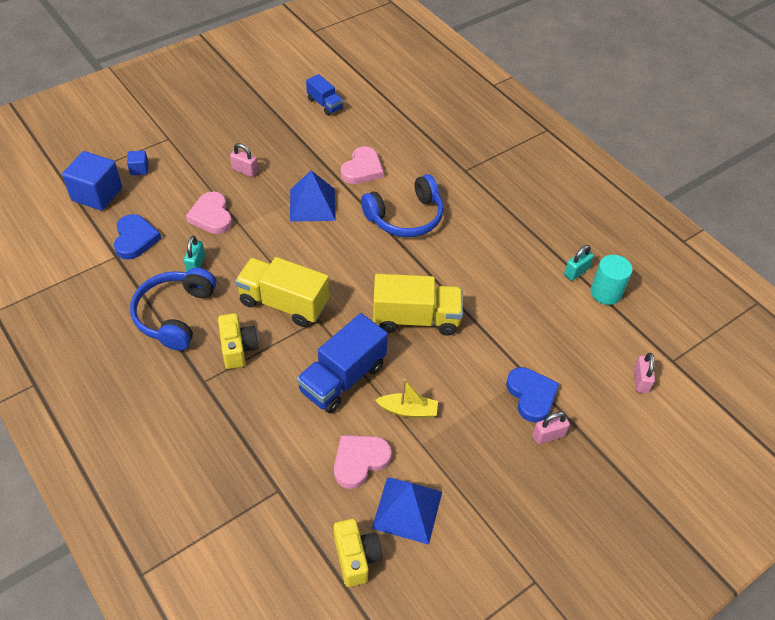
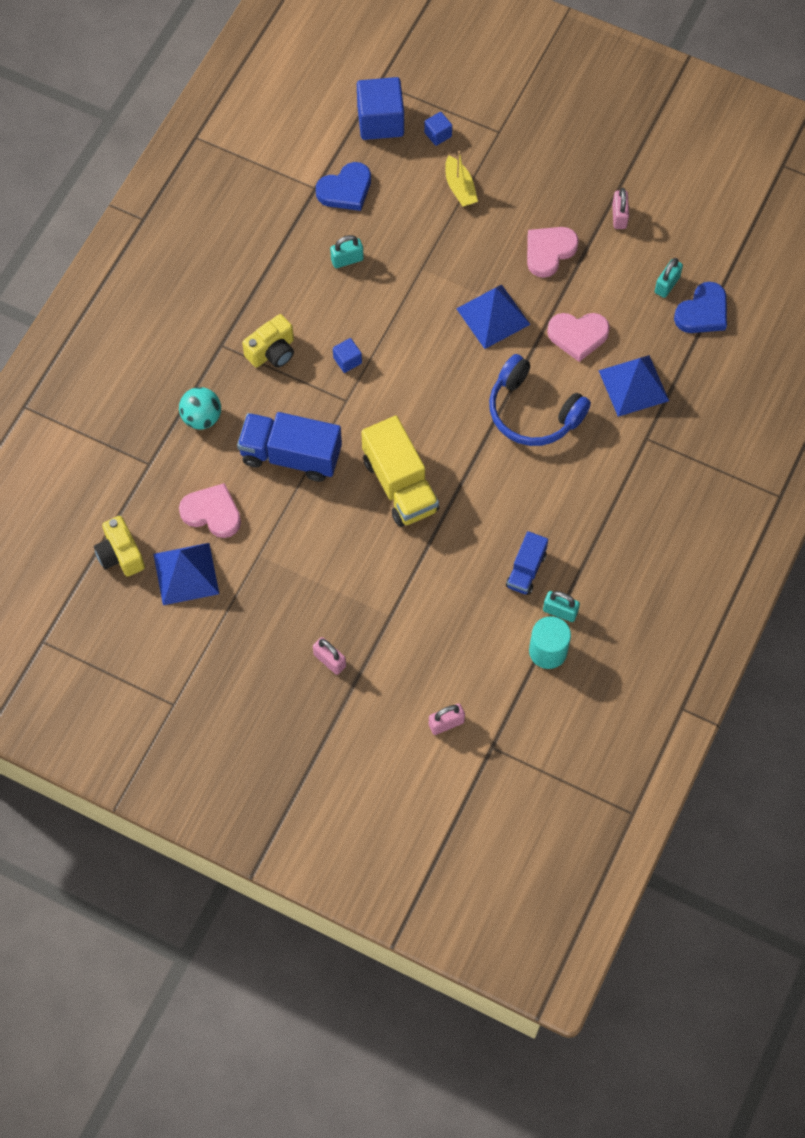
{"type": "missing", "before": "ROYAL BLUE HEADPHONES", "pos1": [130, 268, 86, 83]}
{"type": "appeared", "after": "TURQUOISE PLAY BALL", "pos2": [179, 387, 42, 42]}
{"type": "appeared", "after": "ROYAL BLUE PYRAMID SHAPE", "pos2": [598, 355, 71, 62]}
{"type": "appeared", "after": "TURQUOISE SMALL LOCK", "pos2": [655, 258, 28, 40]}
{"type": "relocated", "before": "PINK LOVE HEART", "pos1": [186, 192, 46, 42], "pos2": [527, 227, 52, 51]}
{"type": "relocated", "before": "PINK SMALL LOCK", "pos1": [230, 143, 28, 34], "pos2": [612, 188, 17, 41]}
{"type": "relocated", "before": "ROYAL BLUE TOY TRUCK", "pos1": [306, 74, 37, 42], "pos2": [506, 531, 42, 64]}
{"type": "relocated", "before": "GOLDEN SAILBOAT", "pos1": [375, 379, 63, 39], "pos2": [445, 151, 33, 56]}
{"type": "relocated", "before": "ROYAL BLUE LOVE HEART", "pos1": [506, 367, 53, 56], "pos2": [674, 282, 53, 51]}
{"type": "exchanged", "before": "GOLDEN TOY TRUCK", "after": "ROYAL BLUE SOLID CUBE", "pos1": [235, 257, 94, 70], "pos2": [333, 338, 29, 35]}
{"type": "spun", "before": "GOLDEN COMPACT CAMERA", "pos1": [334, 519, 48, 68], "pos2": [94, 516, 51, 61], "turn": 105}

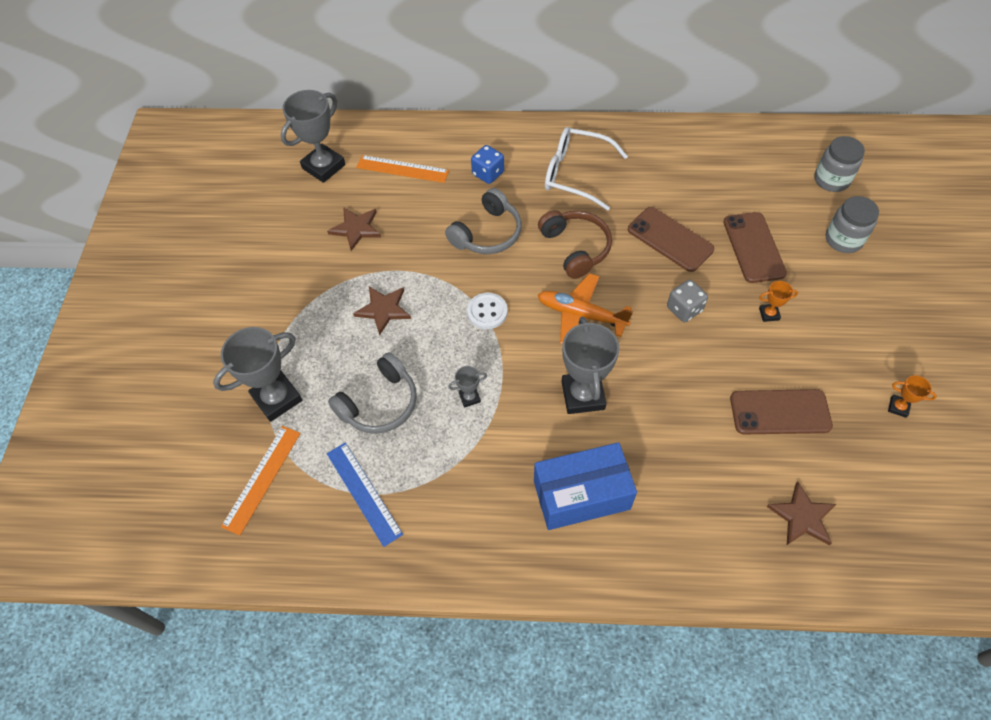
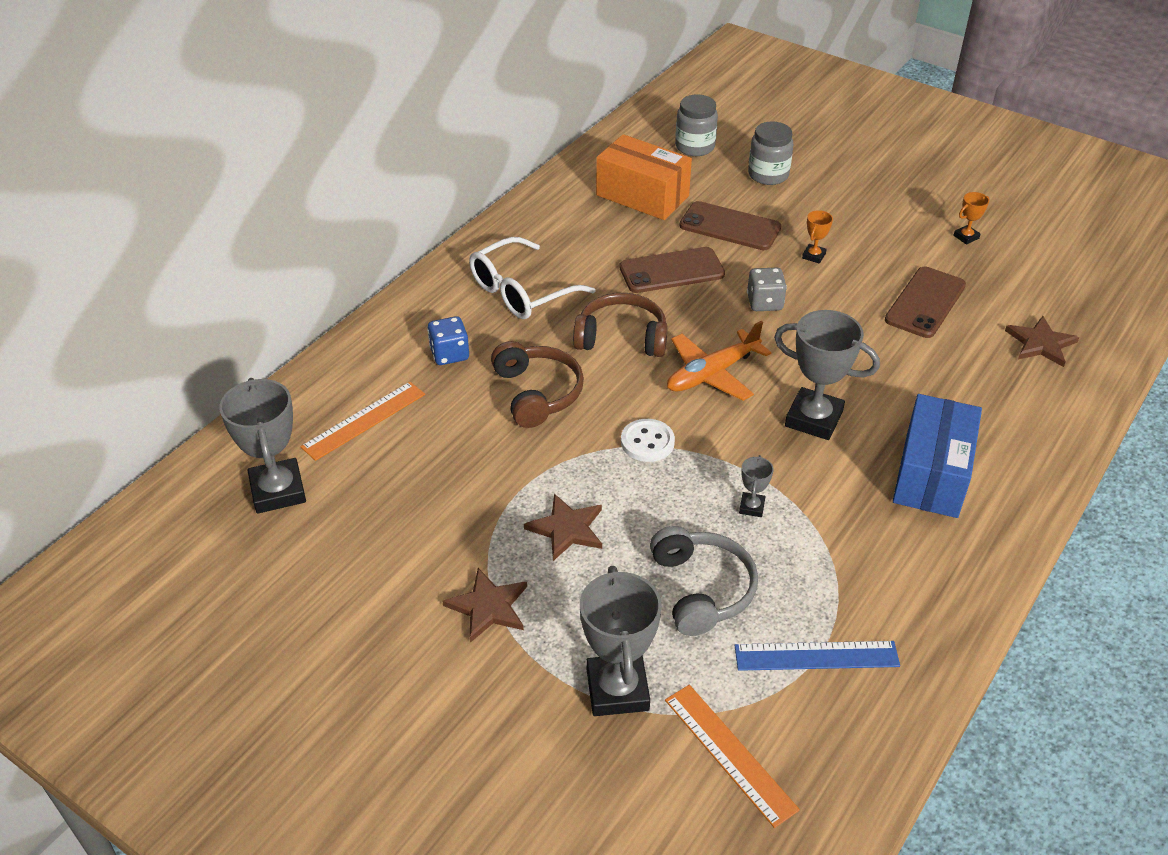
{"type": "appeared", "after": "ORANGE-COLOURED BOX", "pos2": [596, 134, 96, 86]}
{"type": "relocated", "before": "DARK BROWN FIVE-POINTED STAR", "pos1": [327, 207, 54, 44], "pos2": [442, 568, 85, 75]}
{"type": "colour", "before": "GRAY HEADPHONES", "after": "DARK BROWN HEADPHONES", "pos1": [445, 188, 77, 66], "pos2": [491, 341, 93, 87]}

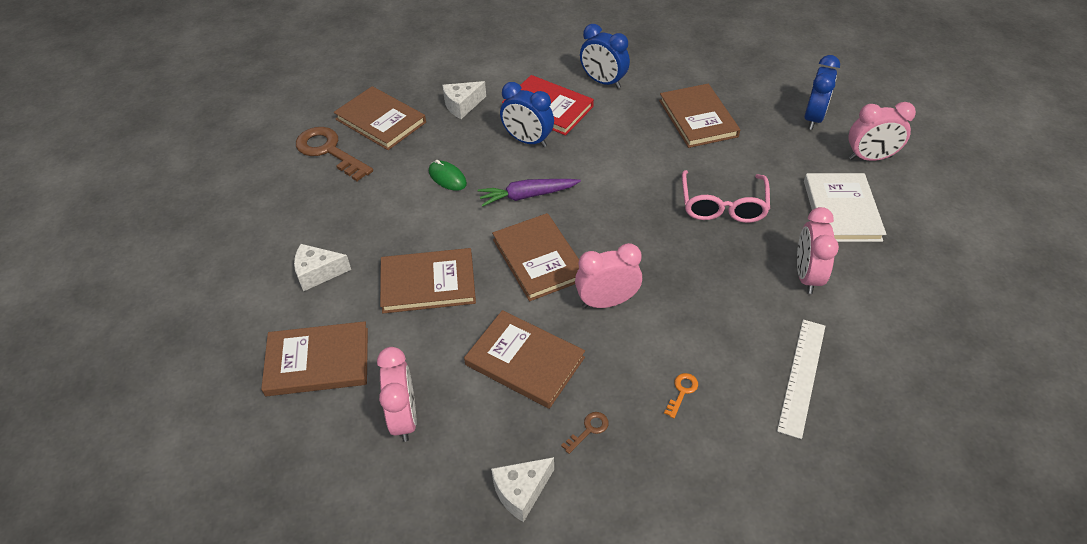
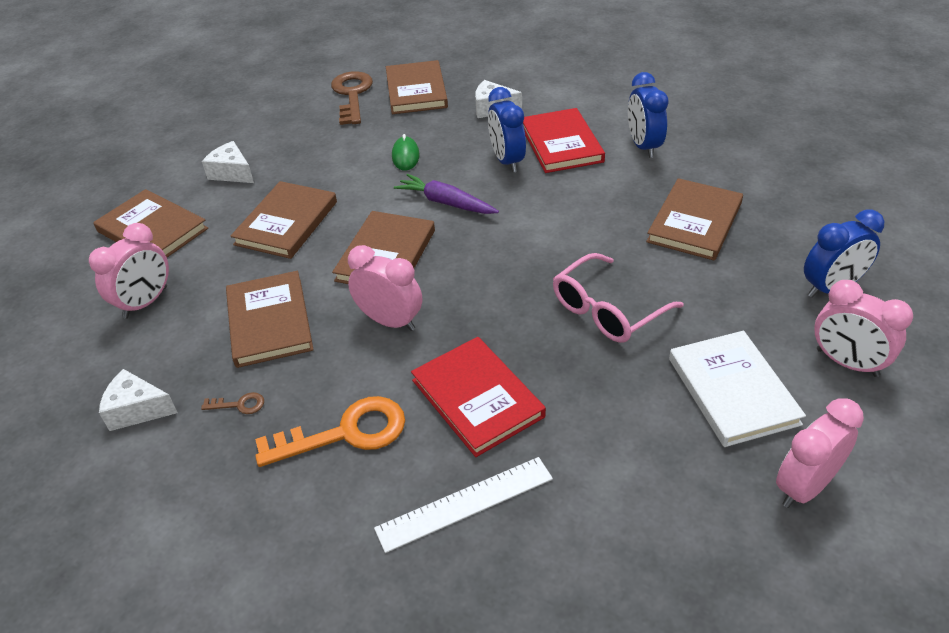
{"type": "appeared", "after": "CRIMSON HARDCOVER", "pos2": [411, 337, 135, 120]}
{"type": "relocated", "before": "PINK BEDSIDE CLOCK", "pos1": [797, 207, 42, 87], "pos2": [776, 398, 88, 110]}
{"type": "spun", "before": "DARK BROWN HARDCOVER", "pos1": [380, 248, 96, 66], "pos2": [230, 181, 107, 78], "turn": 75}
{"type": "spun", "before": "PURE WHITE HARDCOVER", "pos1": [804, 173, 82, 69], "pos2": [669, 331, 137, 116], "turn": -60}
{"type": "size", "before": "ORANGE-COLOURED DOOR KEY", "pos1": [664, 373, 34, 45], "pos2": [255, 396, 150, 71], "scale": 2.32}

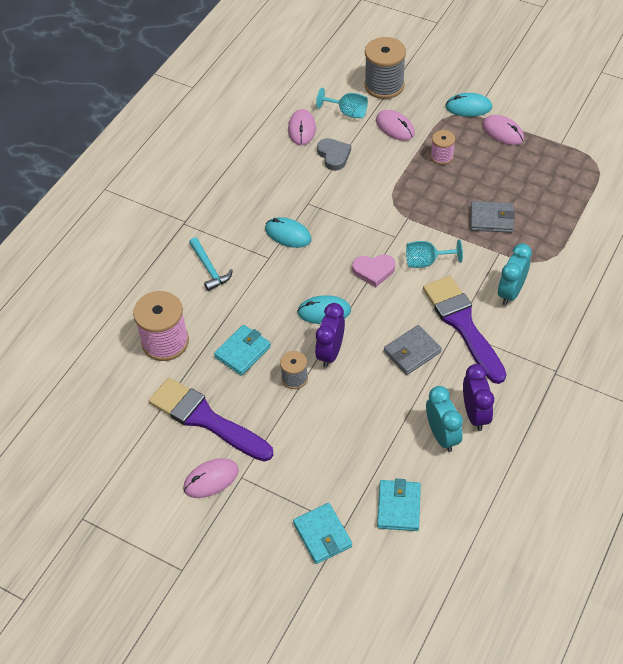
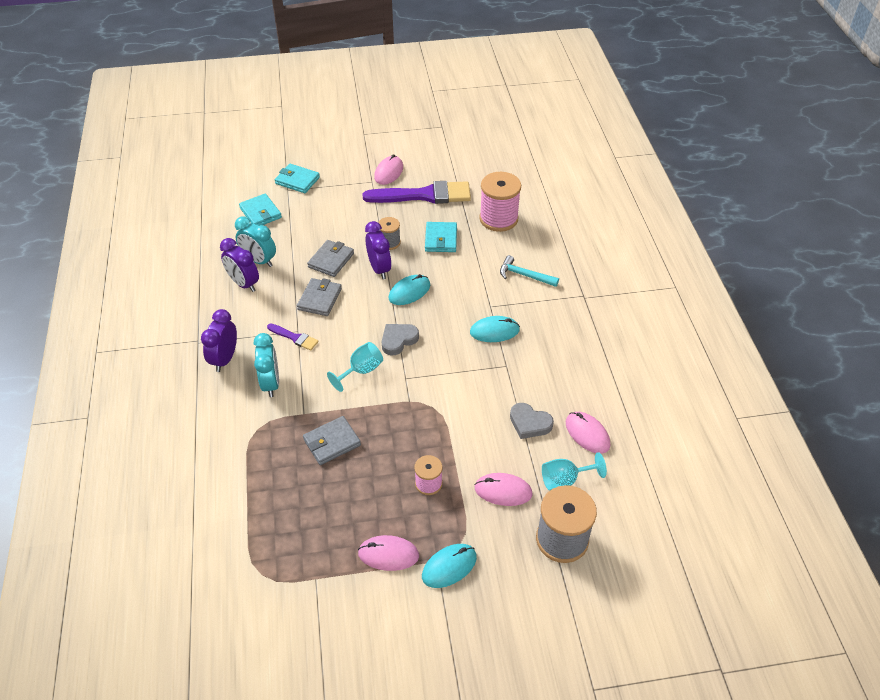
{"type": "appeared", "after": "VIOLET BEDSIDE CLOCK", "pos2": [201, 309, 36, 63]}
{"type": "appeared", "after": "GRAY WALLET", "pos2": [307, 240, 47, 37]}
{"type": "colour", "before": "PINK LOVE HEART", "after": "GRAY LOVE HEART", "pos1": [352, 254, 43, 33], "pos2": [382, 324, 37, 32]}
{"type": "size", "before": "VIOLET PAINTBRUSH", "pos1": [423, 276, 84, 108], "pos2": [267, 324, 52, 27], "scale": 0.46}

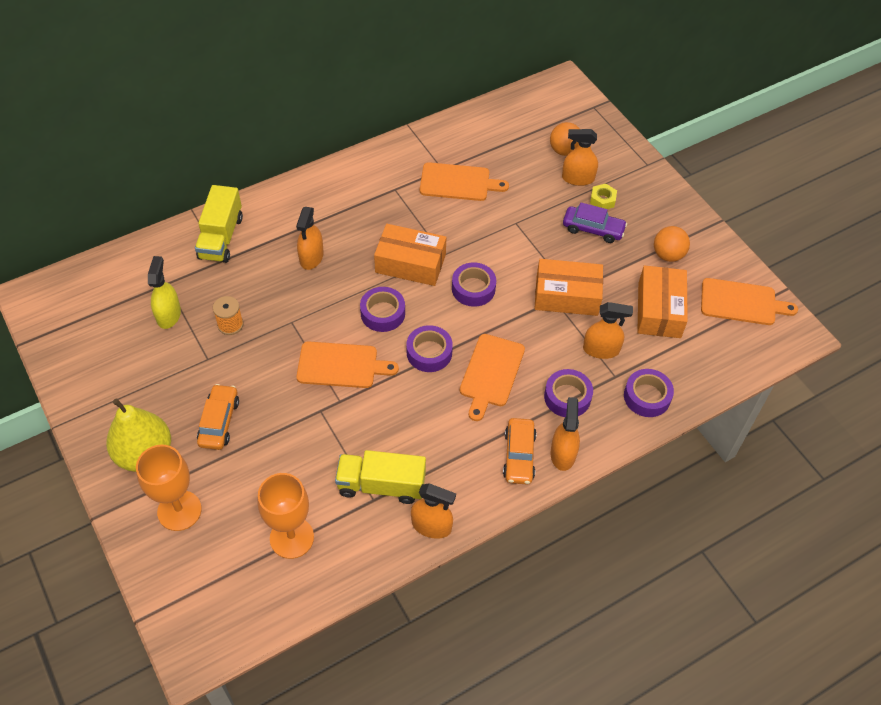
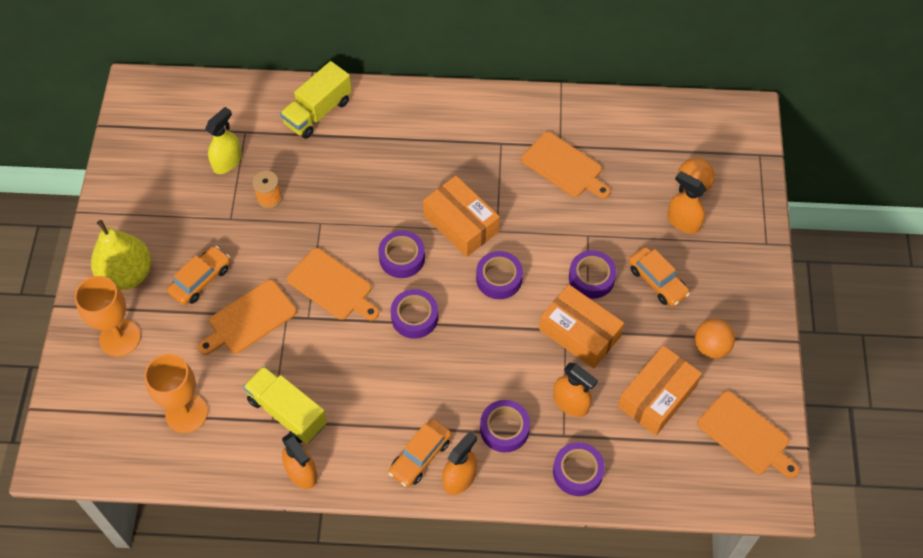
{"type": "missing", "before": "ORANGE-COLOURED SPRAYER", "pos1": [296, 207, 28, 63]}
{"type": "missing", "before": "GOLDEN HEXAGON NUT", "pos1": [590, 184, 27, 25]}
{"type": "appeared", "after": "VIOLET ROLL OF TAPE", "pos2": [569, 250, 48, 49]}
{"type": "relocated", "before": "ORANGE-COLOURED CUTTING BOARD", "pos1": [460, 334, 65, 87], "pos2": [198, 280, 99, 75]}
{"type": "colour", "before": "VIOLET AUTOMOBILE", "after": "ORANGE-COLOURED AUTOMOBILE", "pos1": [563, 203, 64, 40], "pos2": [629, 247, 61, 59]}

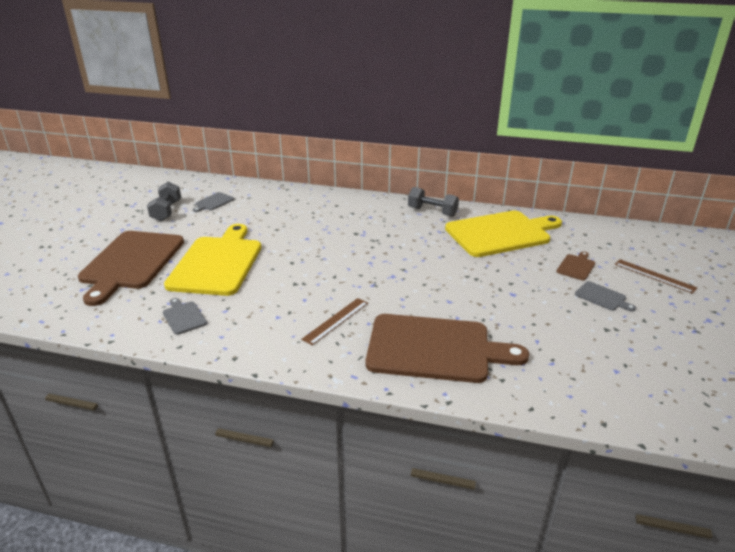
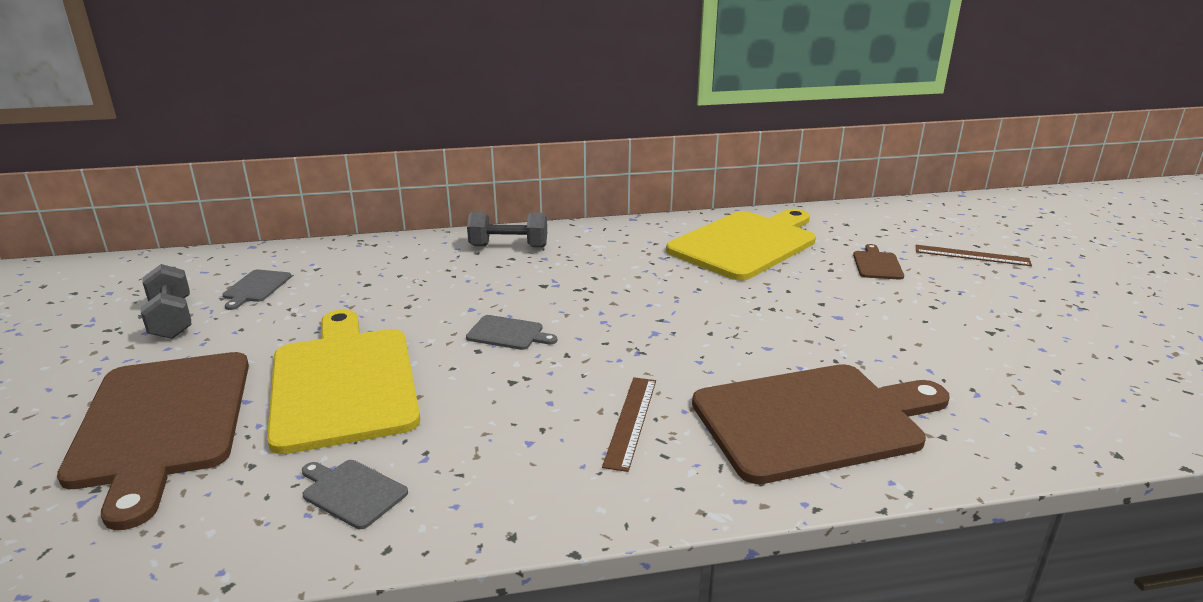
{"type": "relocated", "before": "GRAY HAND WEIGHT", "pos1": [408, 187, 51, 30], "pos2": [467, 212, 80, 35]}
{"type": "relocated", "before": "GRAY CUTTING BOARD", "pos1": [575, 281, 61, 31], "pos2": [466, 315, 91, 35]}

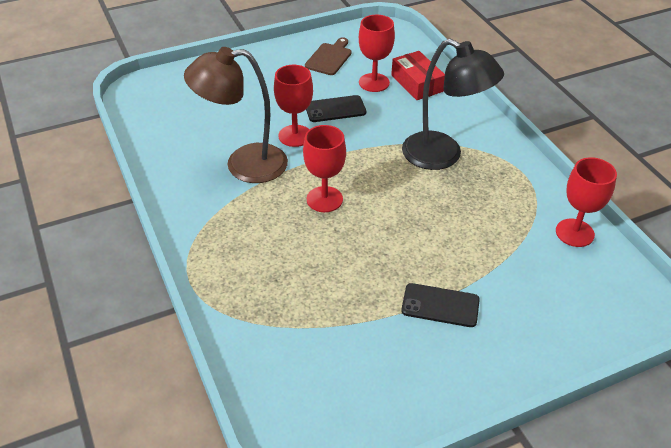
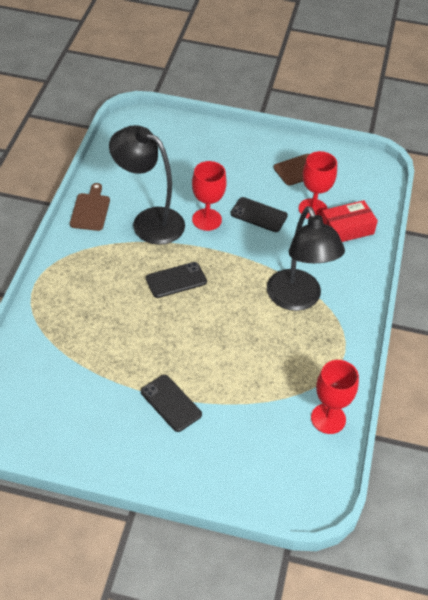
{"type": "appeared", "after": "DARK BROWN CUTTING BOARD", "pos2": [70, 183, 40, 48]}
{"type": "exchanged", "before": "CRIMSON CHALICE", "after": "JET-BLACK MOBILE PHONE", "pos1": [303, 125, 43, 87], "pos2": [146, 262, 61, 36]}
{"type": "colour", "before": "DARK BROWN LAMP", "after": "JET-BLACK LAMP", "pos1": [184, 47, 104, 136], "pos2": [109, 125, 76, 120]}
{"type": "spun", "before": "CRIMSON BOX", "pos1": [391, 51, 54, 49], "pos2": [321, 200, 57, 42], "turn": 60}

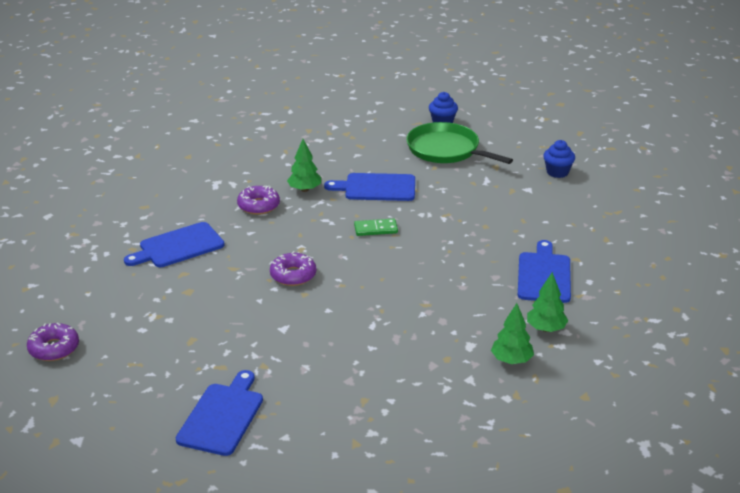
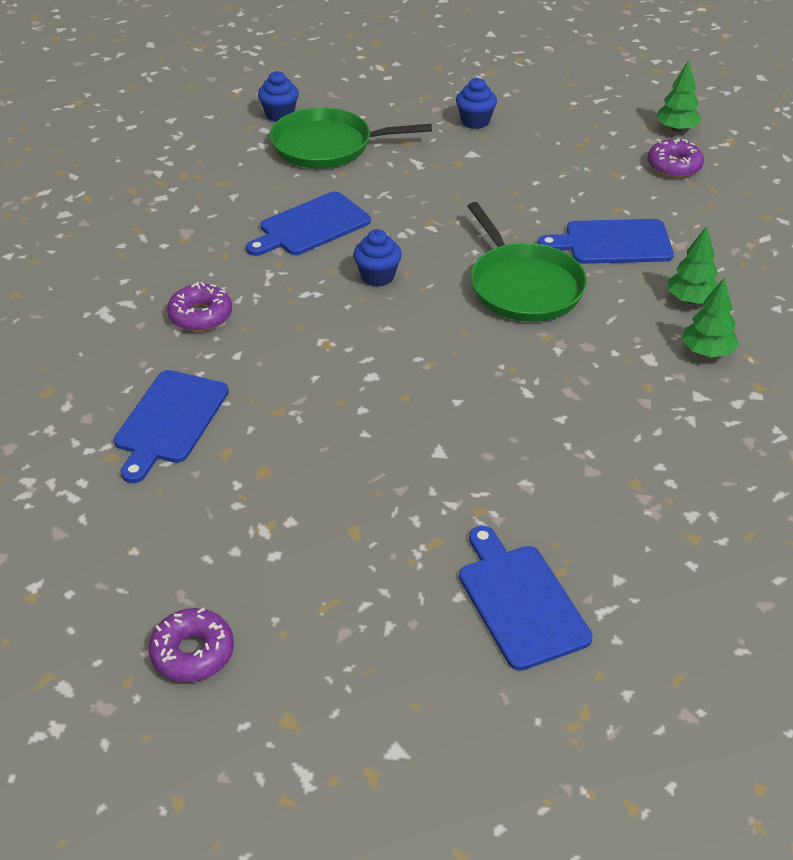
{"type": "appeared", "after": "LEAF-GREEN FRYING PAN", "pos2": [467, 202, 120, 120]}
{"type": "relocated", "before": "VIOLET DONUT", "pos1": [270, 251, 46, 35], "pos2": [647, 138, 57, 40]}
{"type": "relocated", "before": "LEAF-GREEN TOY TREE", "pos1": [287, 139, 34, 53], "pos2": [656, 60, 45, 72]}
{"type": "exchanged", "before": "LEAF-GREEN DOMINO PIECE", "after": "ROYAL BLUE CUPCAKE", "pos1": [354, 219, 44, 17], "pos2": [353, 229, 49, 58]}
{"type": "spun", "before": "ROYAL BLUE CUTTING BOARD", "pos1": [518, 240, 53, 63], "pos2": [538, 219, 136, 45], "turn": -60}

